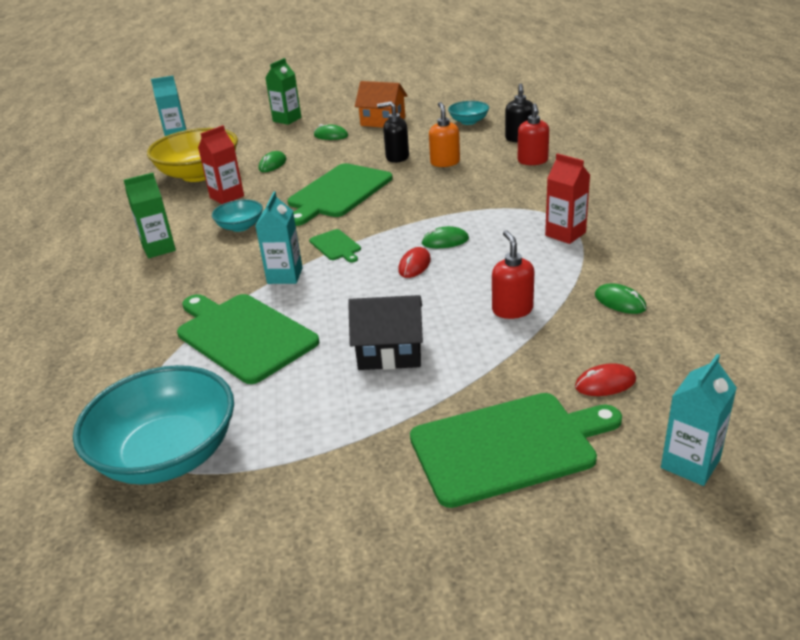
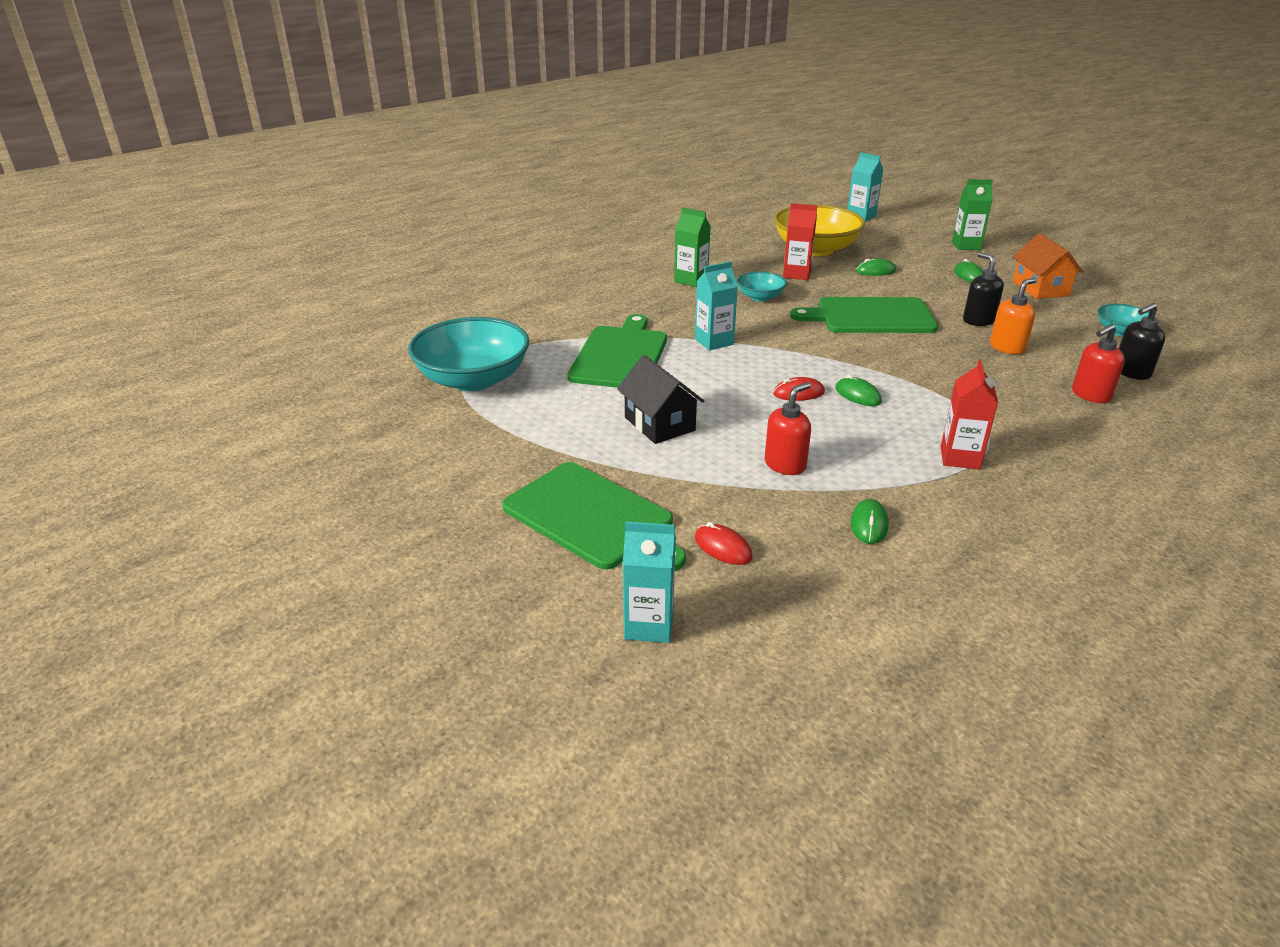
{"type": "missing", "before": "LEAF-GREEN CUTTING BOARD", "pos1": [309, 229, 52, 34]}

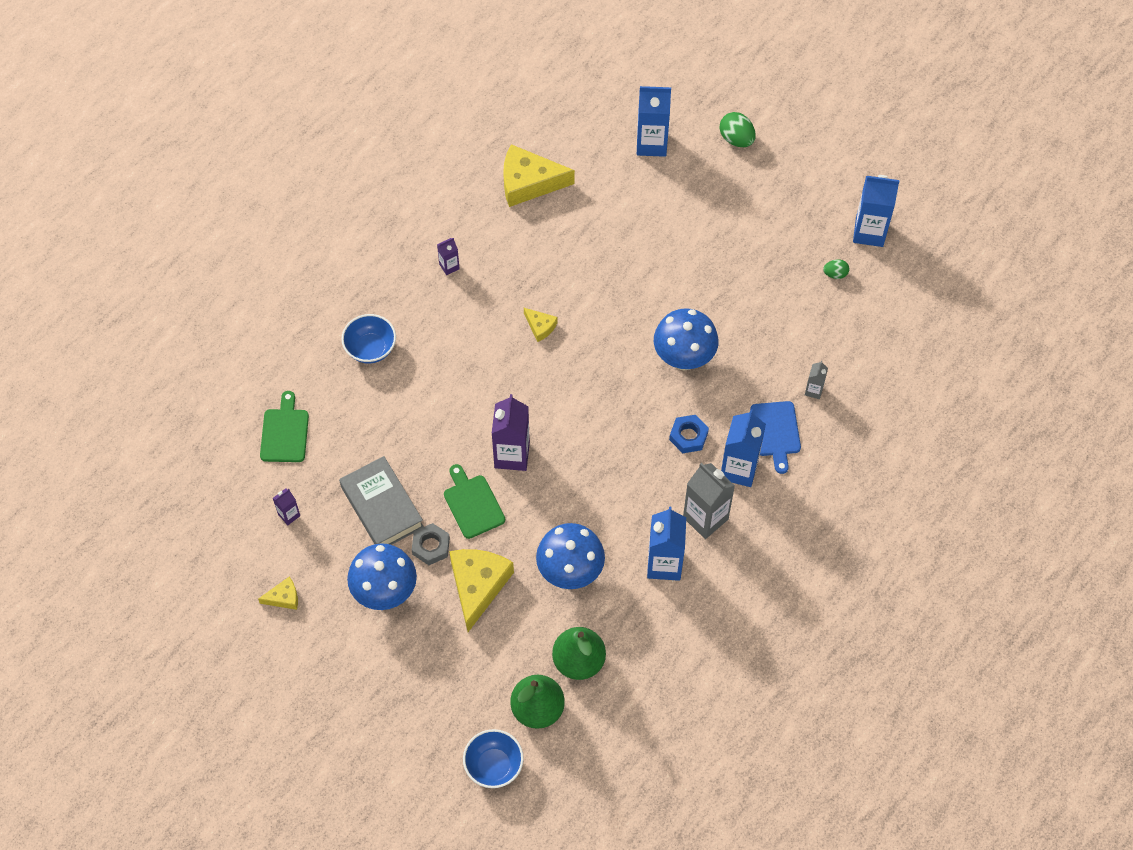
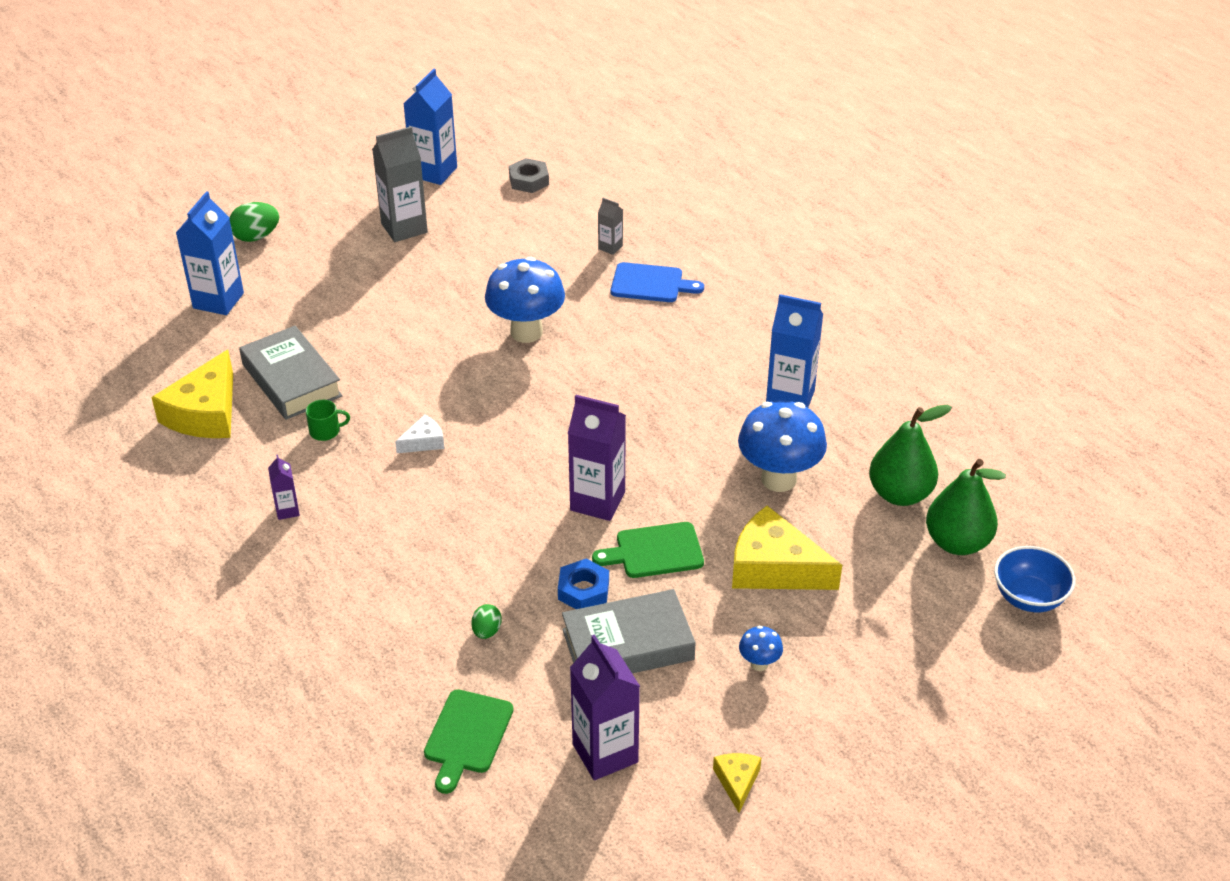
{"type": "missing", "before": "ROYAL BLUE SERVING BOWL", "pos1": [341, 314, 55, 50]}
{"type": "missing", "before": "ROYAL BLUE JUICE CARTON", "pos1": [721, 409, 45, 78]}
{"type": "appeared", "after": "GRAY HARDCOVER", "pos2": [239, 326, 104, 94]}
{"type": "appeared", "after": "LEAF-GREEN COFFEE MUG", "pos2": [306, 400, 44, 41]}
{"type": "relocated", "before": "GRAY HEXAGON NUT", "pos1": [412, 523, 38, 42], "pos2": [509, 158, 40, 35]}
{"type": "relocated", "before": "ROYAL BLUE HEXAGON NUT", "pos1": [669, 415, 40, 38], "pos2": [558, 559, 51, 50]}
{"type": "relocated", "before": "GRAY JUICE CARTON", "pos1": [683, 463, 52, 76], "pos2": [372, 126, 56, 116]}
{"type": "relocated", "before": "LEAF-GREEN EGG SHAPE", "pos1": [823, 260, 26, 19], "pos2": [471, 604, 31, 35]}
{"type": "colour", "before": "GOLDEN PIECE OF CHEESE", "after": "PURE WHITE PIECE OF CHEESE", "pos1": [524, 308, 33, 34], "pos2": [395, 414, 49, 39]}
{"type": "spun", "before": "LEAF-GREEN CUTTING BOARD", "pos1": [260, 391, 49, 71], "pos2": [424, 689, 90, 105], "turn": -90}
{"type": "size", "before": "VIOLET JUICE CARTON", "pos1": [273, 488, 27, 37], "pos2": [570, 634, 70, 146], "scale": 2.02}
{"type": "size", "before": "ROYAL BLUE TOADSTOOL", "pos1": [347, 543, 70, 67], "pos2": [739, 626, 44, 45], "scale": 0.45}

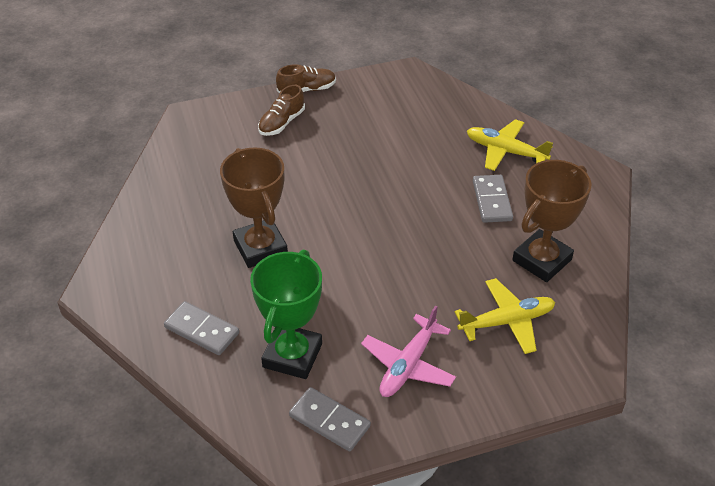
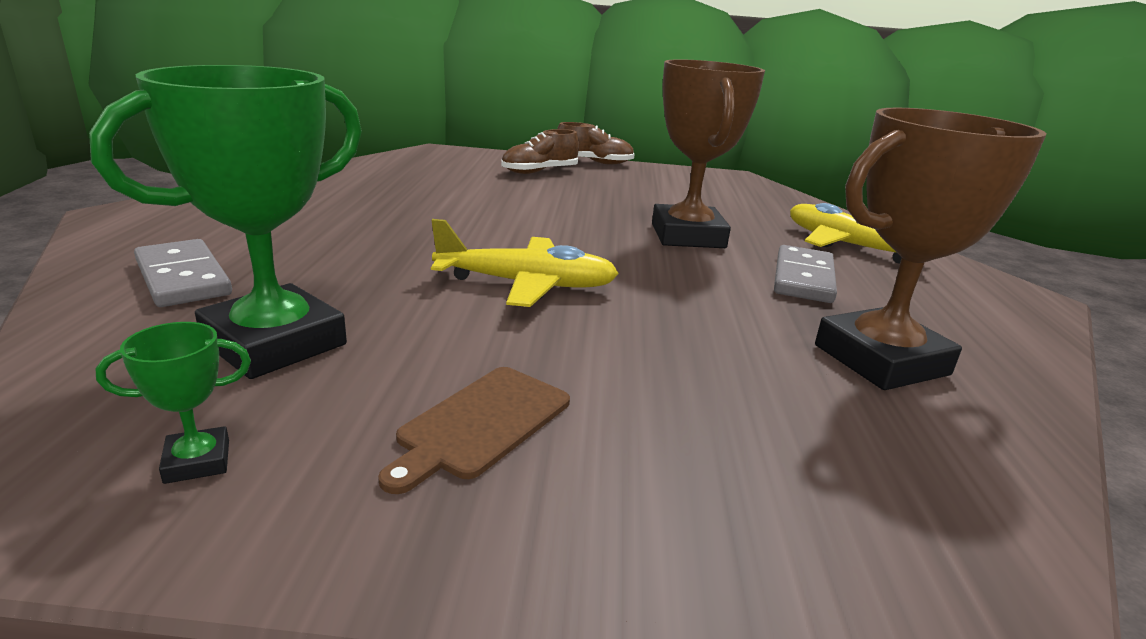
{"type": "relocated", "before": "DARK BROWN AWARD CUP", "pos1": [220, 147, 68, 121], "pos2": [652, 59, 113, 189]}
{"type": "relocated", "before": "GOLDEN TOY PLANE", "pos1": [455, 278, 100, 76], "pos2": [431, 219, 188, 88]}
{"type": "exchanged", "before": "GRAY DOMINO PIECE", "after": "LEAF-GREEN AWARD CUP", "pos1": [289, 387, 82, 65], "pos2": [96, 322, 155, 162]}
{"type": "exchanged", "before": "PINK TOY PLANE", "after": "DARK BROWN CUTTING BOARD", "pos1": [361, 305, 95, 92], "pos2": [378, 367, 192, 127]}

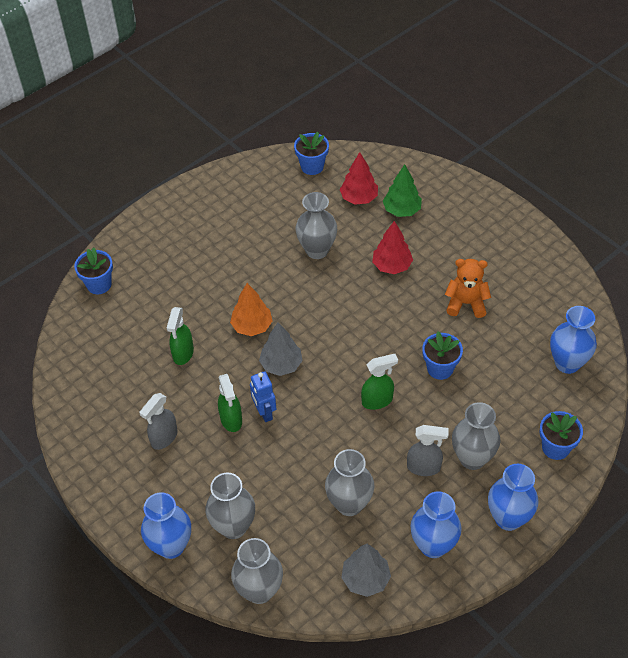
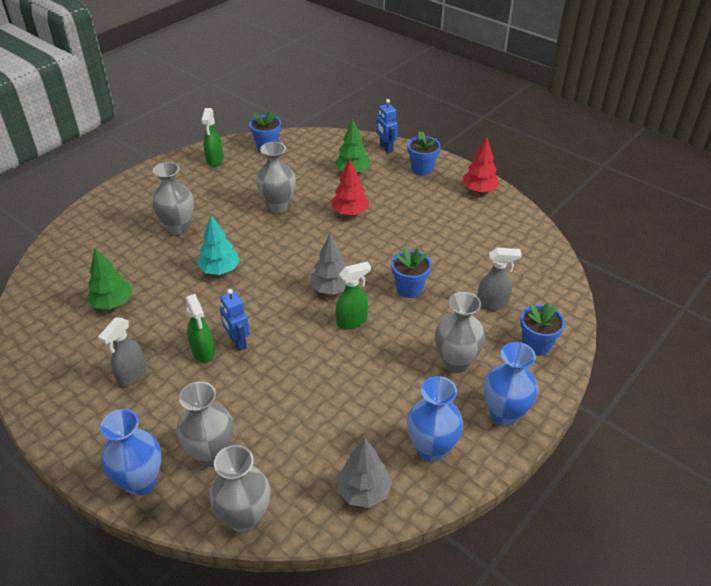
{"type": "missing", "before": "ORANGE-COLOURED STUFFED BEAR", "pos1": [445, 259, 46, 59]}
{"type": "missing", "before": "ROYAL BLUE TALL VASE", "pos1": [550, 306, 47, 68]}
{"type": "appeared", "after": "LEAF-GREEN TOY TREE", "pos2": [87, 248, 45, 61]}
{"type": "appeared", "after": "ROYAL BLUE TOY ROBOT", "pos2": [376, 99, 22, 54]}
{"type": "relocated", "before": "ROYAL BLUE POTTED PLANT", "pos1": [74, 247, 39, 47], "pos2": [407, 131, 34, 44]}
{"type": "relocated", "before": "LEAF-GREEN SPRAYER", "pos1": [167, 307, 27, 58], "pos2": [201, 108, 22, 59]}
{"type": "relocated", "before": "GRAY TOY TREE", "pos1": [259, 323, 44, 53], "pos2": [310, 234, 37, 61]}
{"type": "relocated", "before": "GRAY TALL VASE", "pos1": [325, 449, 49, 67], "pos2": [152, 162, 42, 73]}
{"type": "relocated", "before": "CRIMSON TOY TREE", "pos1": [340, 152, 38, 53], "pos2": [462, 137, 37, 56]}
{"type": "relocated", "before": "GRAY SPRAYER", "pos1": [407, 425, 42, 51], "pos2": [477, 248, 45, 62]}
{"type": "colour", "before": "ORANGE-COLOURED TOY TREE", "after": "TURQUOISE TOY TREE", "pos1": [230, 283, 42, 53], "pos2": [197, 215, 43, 60]}

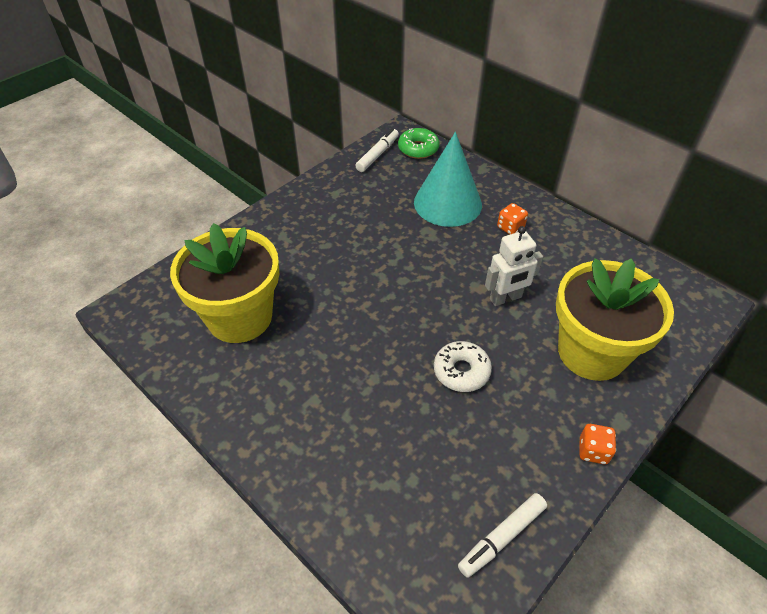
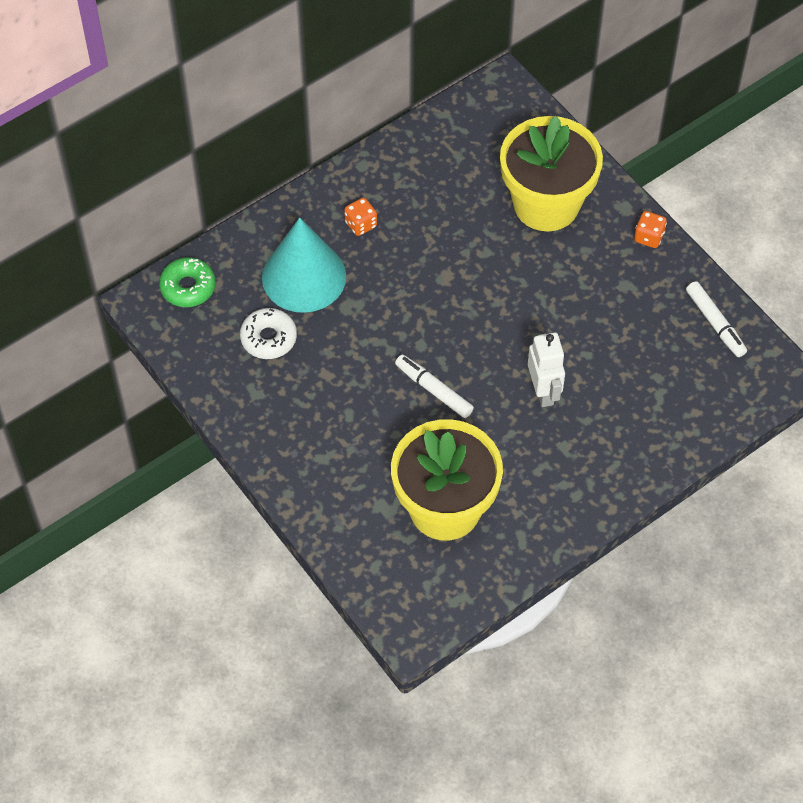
{"type": "relocated", "before": "PURE WHITE MARKER", "pos1": [355, 128, 44, 44], "pos2": [395, 355, 79, 63]}
{"type": "relocated", "before": "PURE WHITE DONUT", "pos1": [434, 341, 58, 51], "pos2": [240, 308, 57, 51]}
{"type": "relocated", "before": "PURE WHITE TOY ROBOT", "pos1": [485, 226, 58, 80], "pos2": [528, 332, 37, 75]}

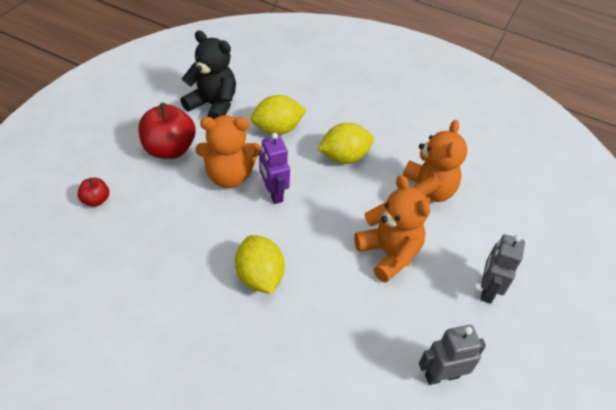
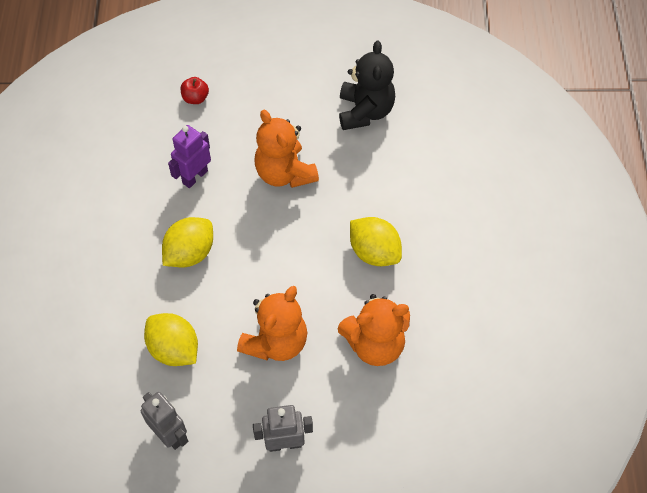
{"type": "missing", "before": "CRIMSON APPLE FRUIT", "pos1": [138, 103, 58, 56]}
{"type": "relocated", "before": "GOLDEN LEMON", "pos1": [251, 95, 55, 40], "pos2": [144, 313, 54, 53]}
{"type": "relocated", "before": "VIOLET TOY ROBOT", "pos1": [259, 133, 31, 71], "pos2": [168, 125, 43, 63]}

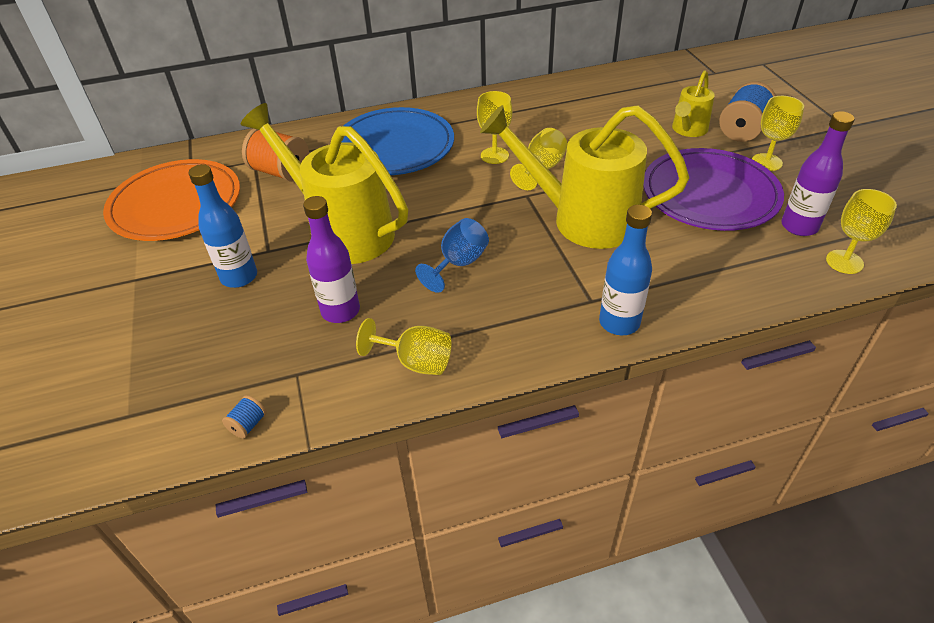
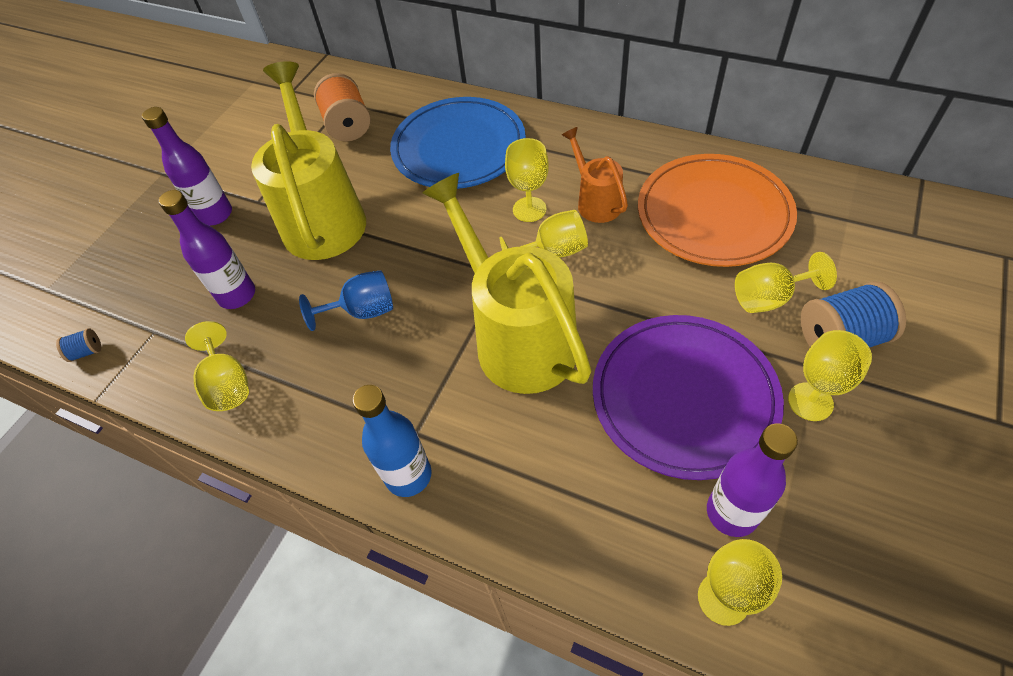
{"type": "appeared", "after": "ORANGE-COLOURED SPRINKLING CAN", "pos2": [562, 127, 66, 96]}
{"type": "relocated", "before": "ORANGE-COLOURED FLAT DISH", "pos1": [103, 159, 137, 82], "pos2": [638, 154, 159, 113]}
{"type": "exchanged", "before": "GOLDEN SPRINKLING CAN", "after": "GOLDEN CHALICE", "pos1": [672, 70, 43, 67], "pos2": [735, 252, 102, 61]}
{"type": "colour", "before": "ROYAL BLUE FLASK", "after": "VIOLET FLASK", "pos1": [189, 164, 68, 124], "pos2": [142, 107, 90, 119]}

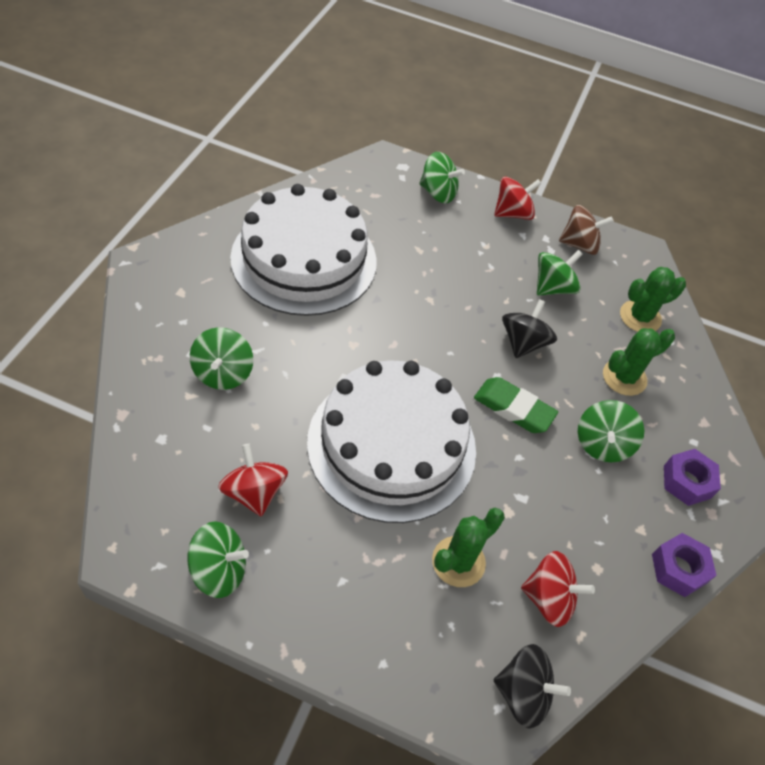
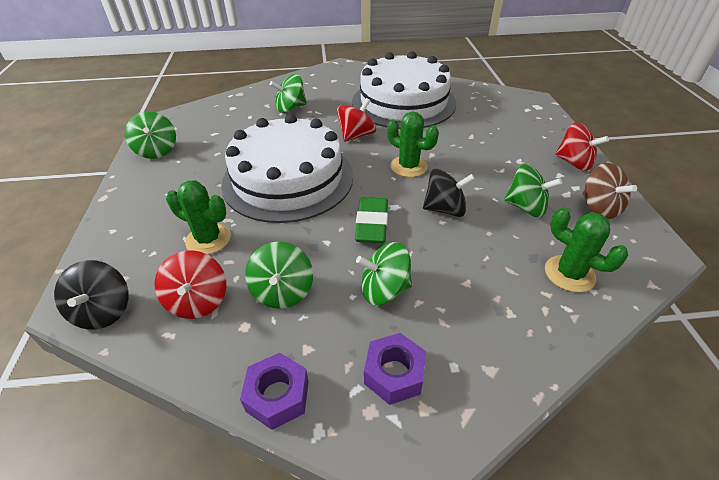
{"type": "relocated", "before": "CRIMSON TOY TOP", "pos1": [218, 444, 70, 73], "pos2": [337, 98, 39, 44]}
{"type": "relocated", "before": "LEAF-GREEN TOY TOP", "pos1": [419, 152, 46, 51], "pos2": [245, 241, 68, 68]}
{"type": "relocated", "before": "LEAF-GREEN CACTUS", "pos1": [603, 328, 72, 68], "pos2": [387, 112, 52, 65]}

